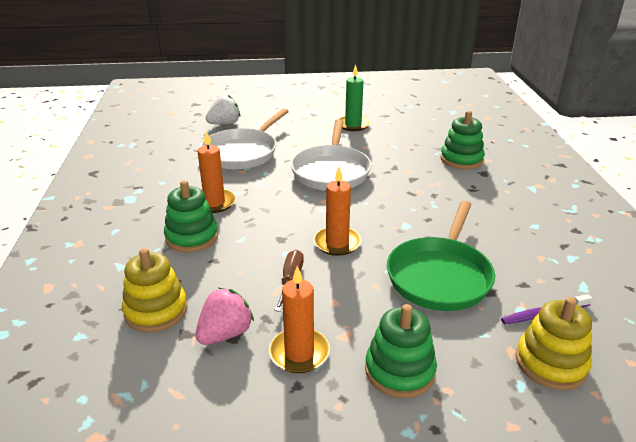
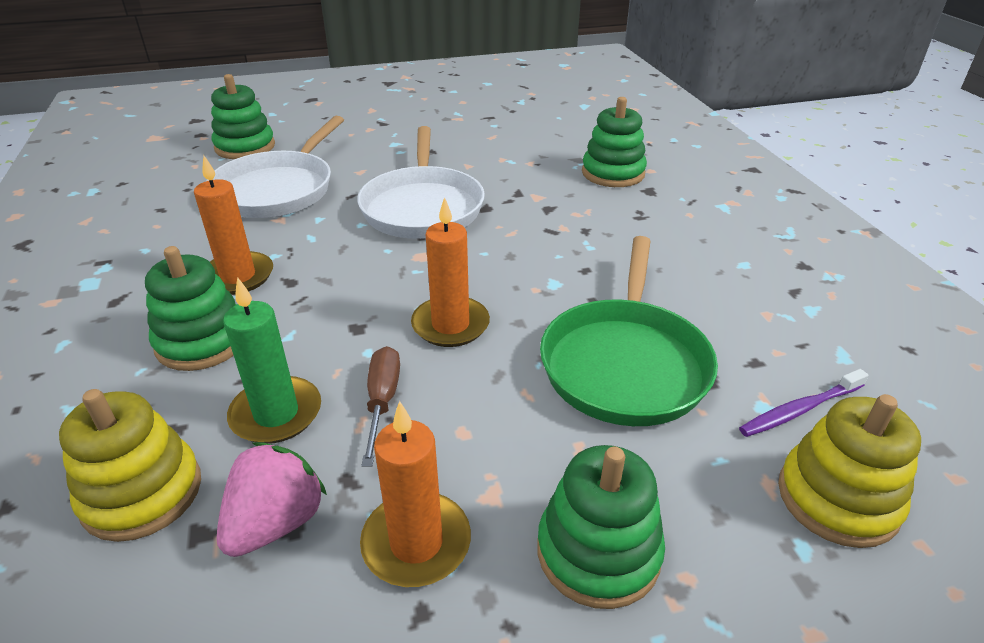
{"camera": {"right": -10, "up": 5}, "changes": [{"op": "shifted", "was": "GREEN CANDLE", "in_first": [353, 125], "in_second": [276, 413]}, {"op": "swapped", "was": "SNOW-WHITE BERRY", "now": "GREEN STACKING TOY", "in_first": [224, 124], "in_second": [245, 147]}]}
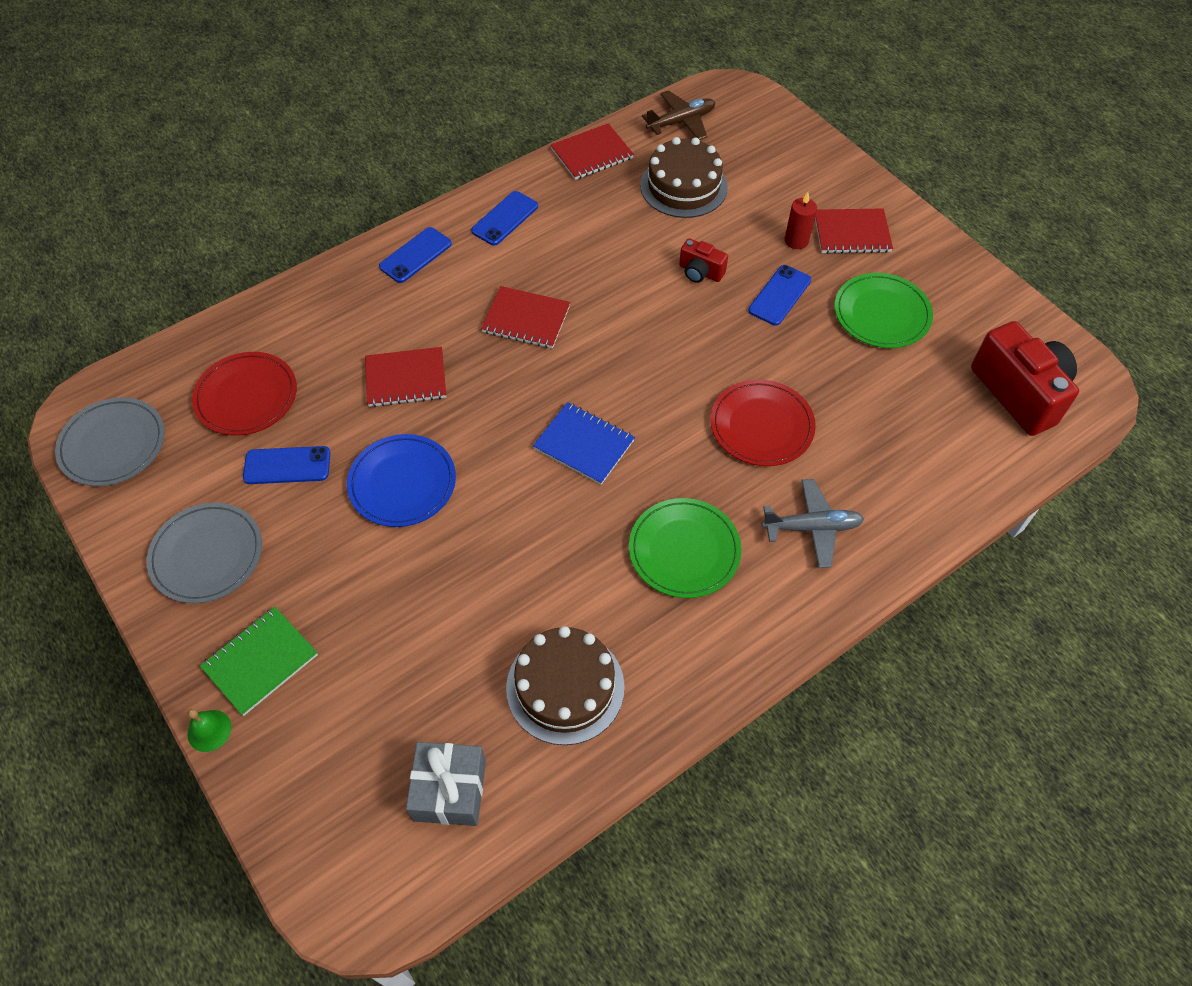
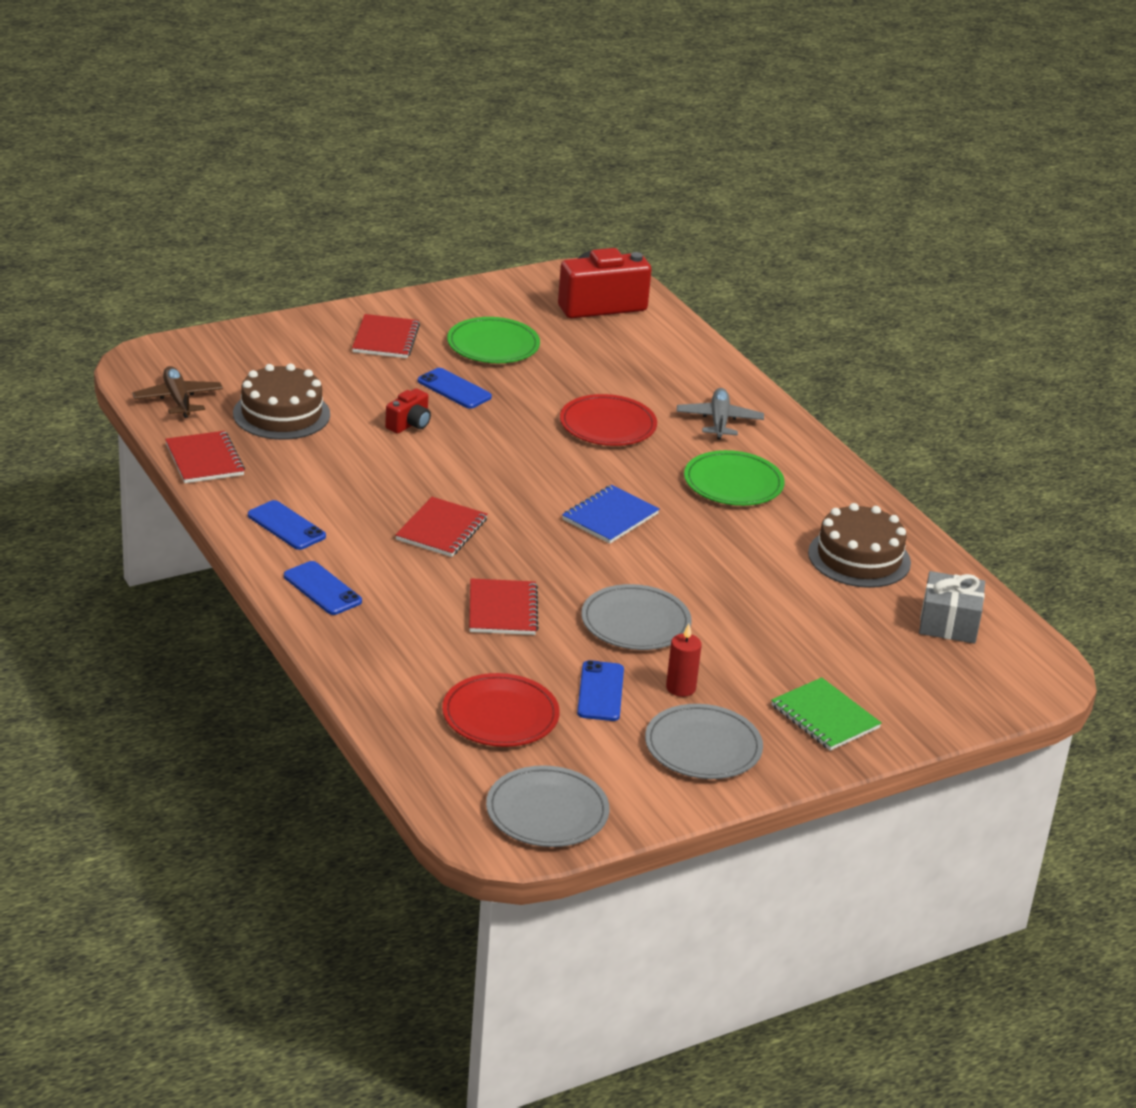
{"camera": {"right": -85, "up": -25}, "changes": [{"op": "gone", "was": "GREEN BELL", "in_first": [209, 730]}, {"op": "shifted", "was": "RED CANDLE", "in_first": [796, 241], "in_second": [680, 688]}, {"op": "repainted", "was": "ROYAL BLUE PLATE", "now": "GRAY PLATE", "in_first": [402, 483], "in_second": [635, 622]}]}
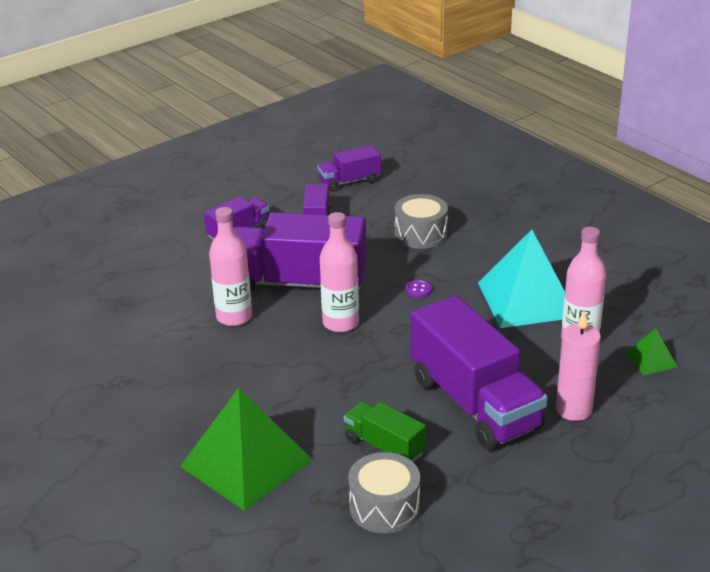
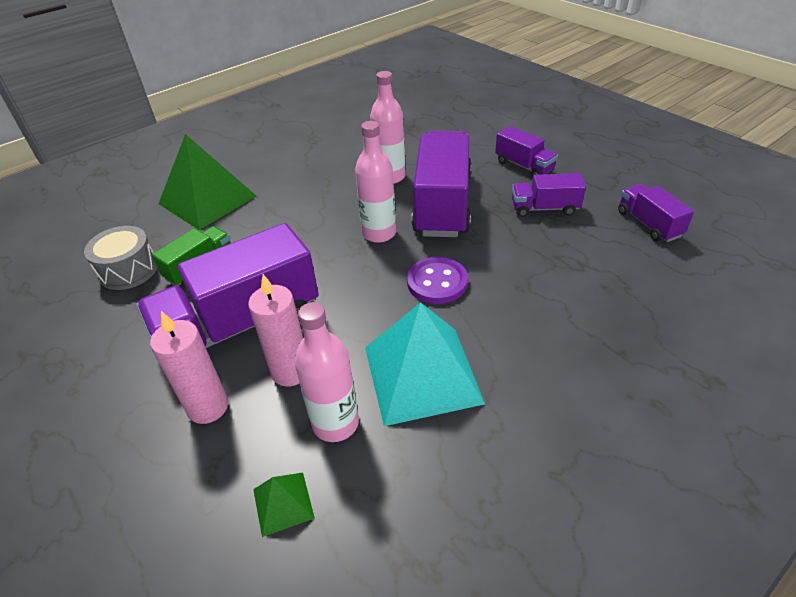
{"camera": {"right": 90, "up": 10}, "changes": [{"op": "gone", "was": "GRAY TOY DRUM", "in_first": [420, 234]}, {"op": "new", "now": "ROSY CANDLE", "in_second": [291, 371]}, {"op": "scaled", "was": "PURPLE SEWING BUTTON", "in_first": [418, 290], "in_second": [437, 282], "ratio": 2.13}]}
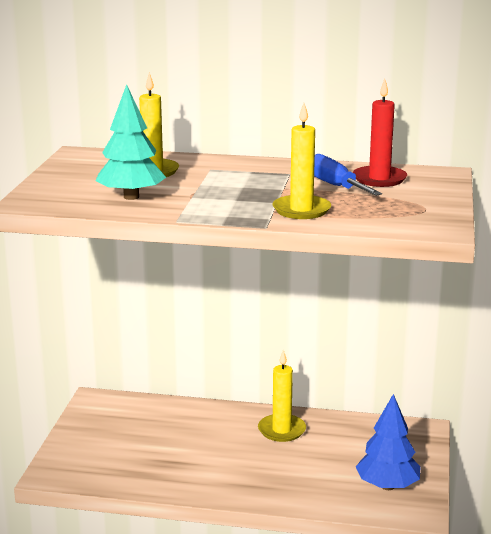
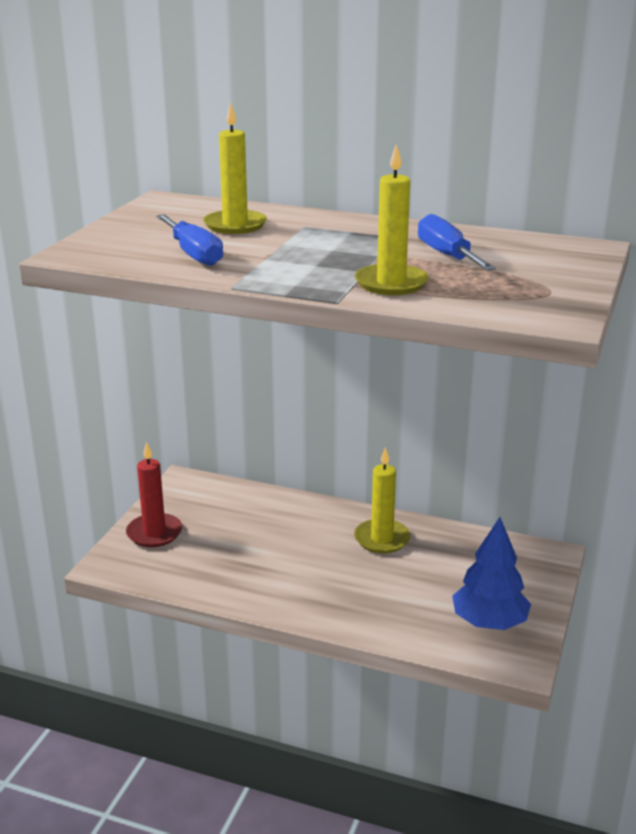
{"camera": {"right": 10, "up": 5}, "changes": [{"op": "shifted", "was": "RED CANDLE", "in_first": [379, 179], "in_second": [154, 533]}, {"op": "swapped", "was": "TURQUOISE TREE", "now": "ROYAL BLUE SCREWDRIVER", "in_first": [131, 197], "in_second": [194, 254]}]}
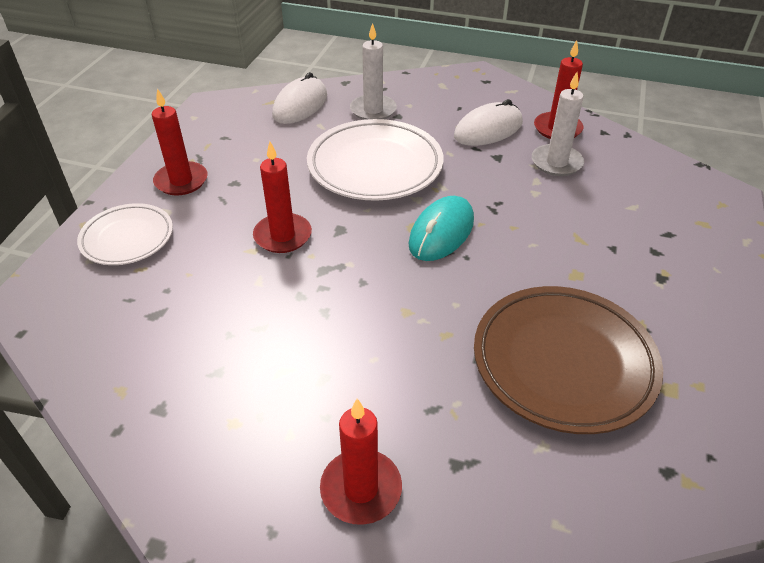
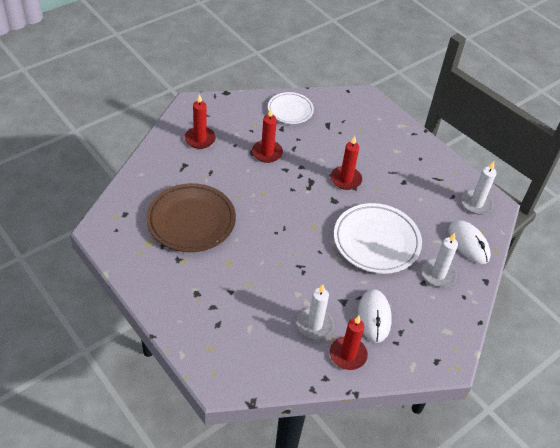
{"camera": {"right": 120, "up": 5}, "changes": [{"op": "gone", "was": "TURQUOISE COMPUTER MOUSE", "in_first": [441, 232]}, {"op": "new", "now": "SNOW-WHITE CANDLE", "in_second": [476, 204]}, {"op": "shifted", "was": "SNOW-WHITE PLATE", "in_first": [127, 238], "in_second": [290, 110]}, {"op": "shifted", "was": "RED CANDLE", "in_first": [181, 181], "in_second": [267, 153]}]}
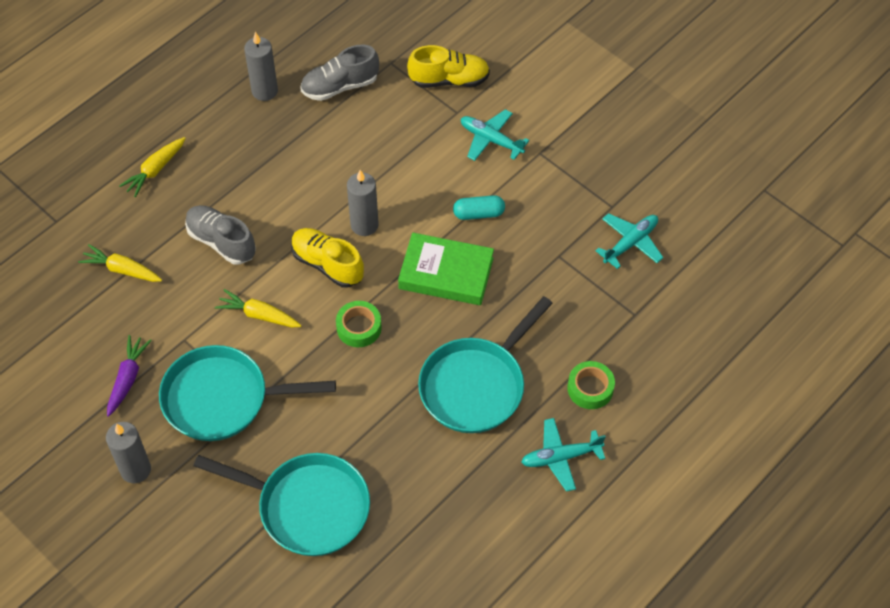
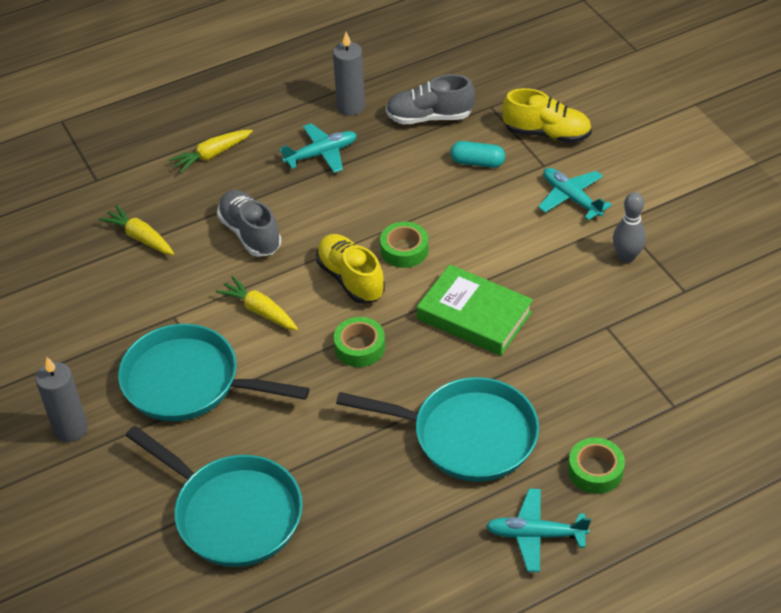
{"camera": {"right": 20, "up": -10}, "changes": [{"op": "gone", "was": "PURPLE TOY CARROT", "in_first": [128, 378]}, {"op": "new", "now": "GRAY SKITTLE", "in_second": [626, 257]}, {"op": "shifted", "was": "TURQUOISE PILL SHAPE", "in_first": [478, 213], "in_second": [477, 162]}, {"op": "shifted", "was": "TURQUOISE TOY PLANE", "in_first": [631, 243], "in_second": [322, 154]}, {"op": "swapped", "was": "GRAY CANDLE", "now": "GREEN ROLL OF TAPE", "in_first": [364, 225], "in_second": [404, 250]}, {"op": "rotated", "was": "TURQUOISE PAN", "in_first": [476, 385], "in_second": [466, 435], "clockwise": -135}]}
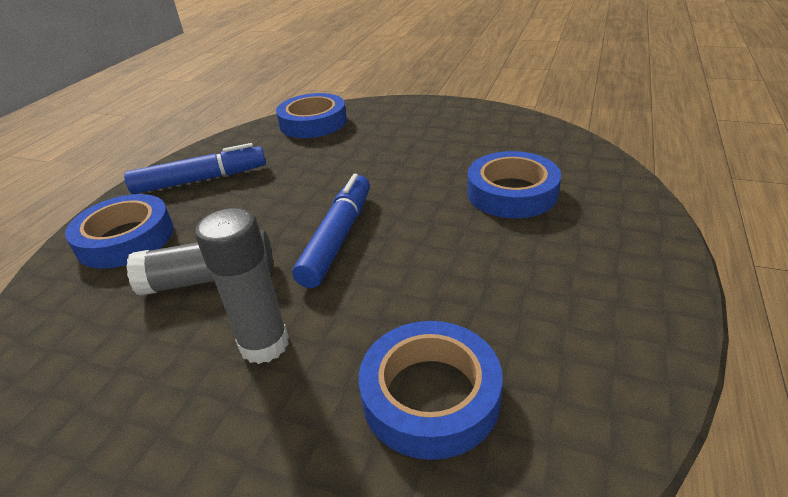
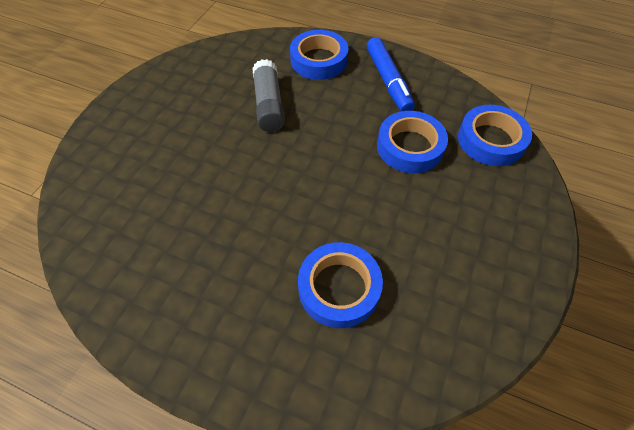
{"camera": {"right": 90, "up": 20}, "changes": [{"op": "gone", "was": "GRAY STICK OF GLUE", "in_first": [264, 344]}, {"op": "gone", "was": "ROYAL BLUE MARKER", "in_first": [338, 237]}, {"op": "shifted", "was": "ROYAL BLUE ROLL OF TAPE", "in_first": [430, 395], "in_second": [410, 147]}]}
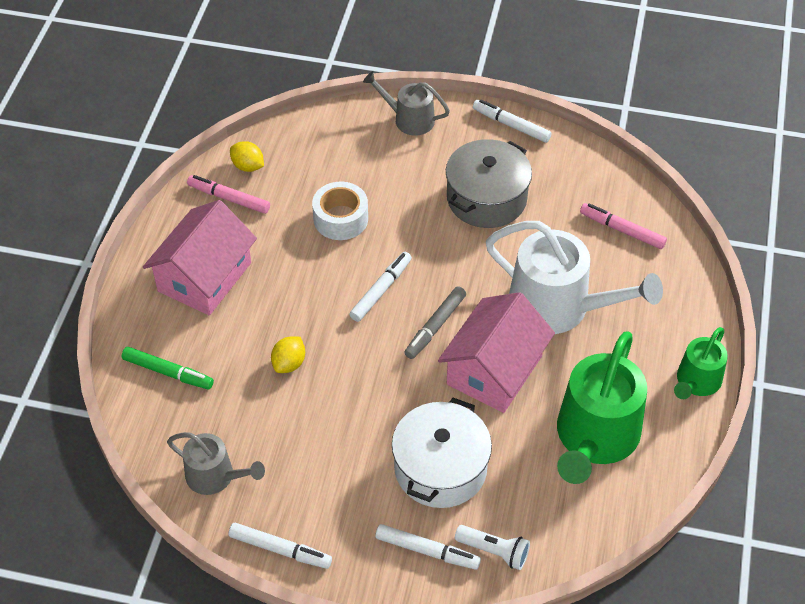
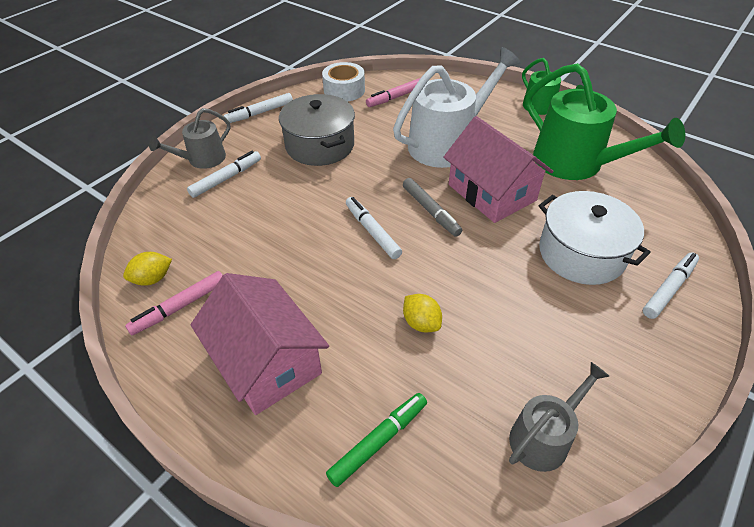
{"camera": {"right": -65, "up": -5}, "changes": [{"op": "gone", "was": "SNOW-WHITE POCKET TORCH", "in_first": [494, 551]}, {"op": "shifted", "was": "SNOW-WHITE MARKER", "in_first": [280, 549], "in_second": [226, 178]}, {"op": "shifted", "was": "SNOW-WHITE ROLL OF TAPE", "in_first": [340, 219], "in_second": [344, 90]}]}
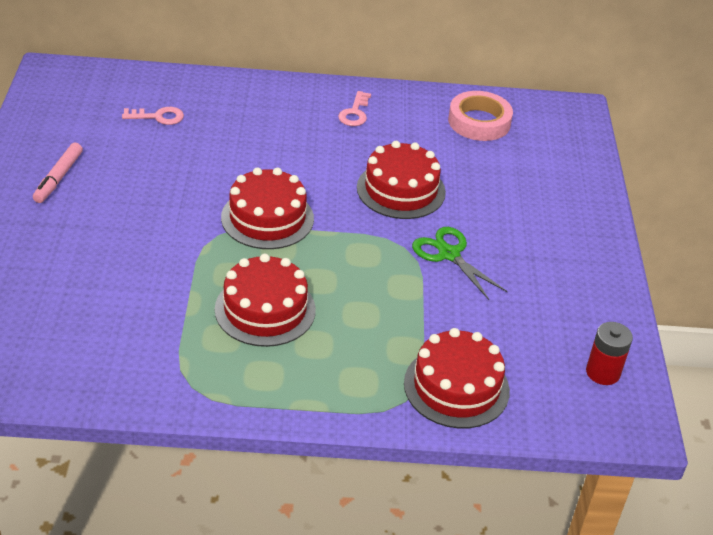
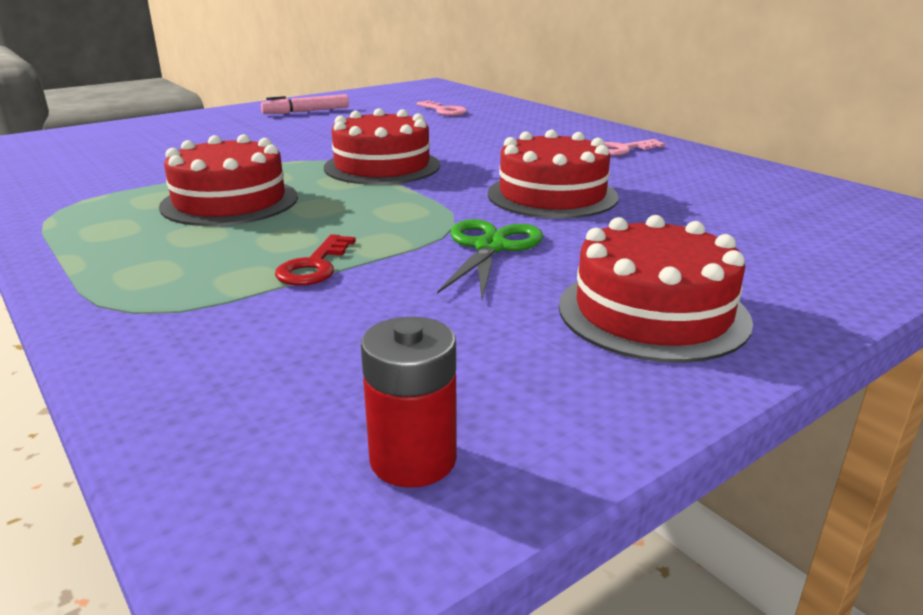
{"camera": {"right": 55, "up": -15}, "changes": [{"op": "gone", "was": "ROSY ROLL OF TAPE", "in_first": [479, 122]}, {"op": "new", "now": "RED KEY", "in_second": [314, 266]}, {"op": "shifted", "was": "RED LAYER CAKE", "in_first": [456, 387], "in_second": [652, 312]}]}
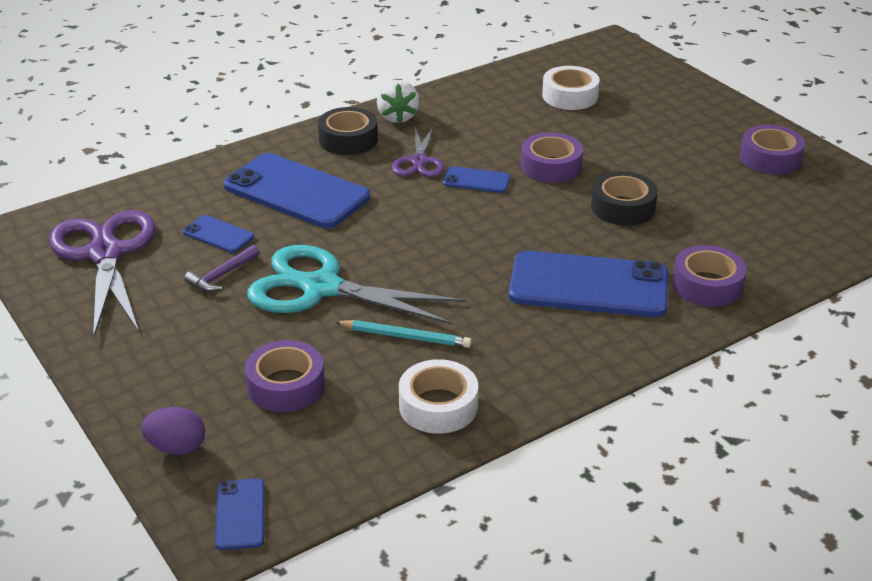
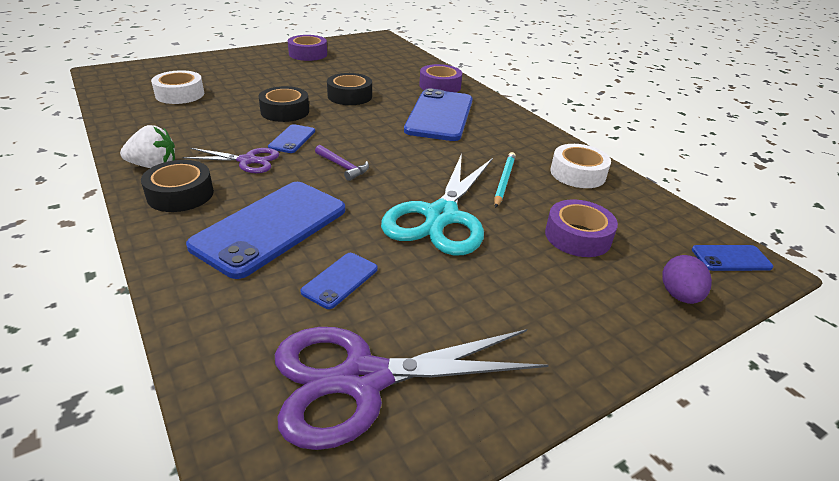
{"camera": {"right": -90, "up": 0}, "changes": [{"op": "shifted", "was": "PURPLE HAMMER", "in_first": [222, 275], "in_second": [343, 167]}, {"op": "repainted", "was": "PURPLE ROLL OF TAPE", "now": "JET-BLACK ROLL OF TAPE", "in_first": [551, 166], "in_second": [285, 111]}]}
